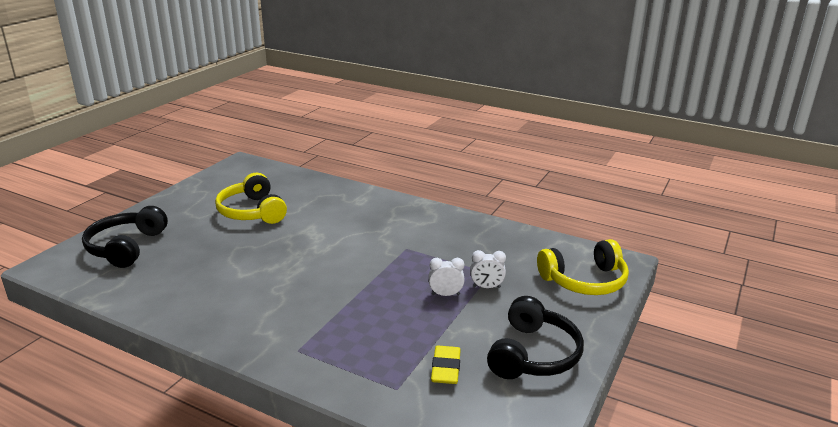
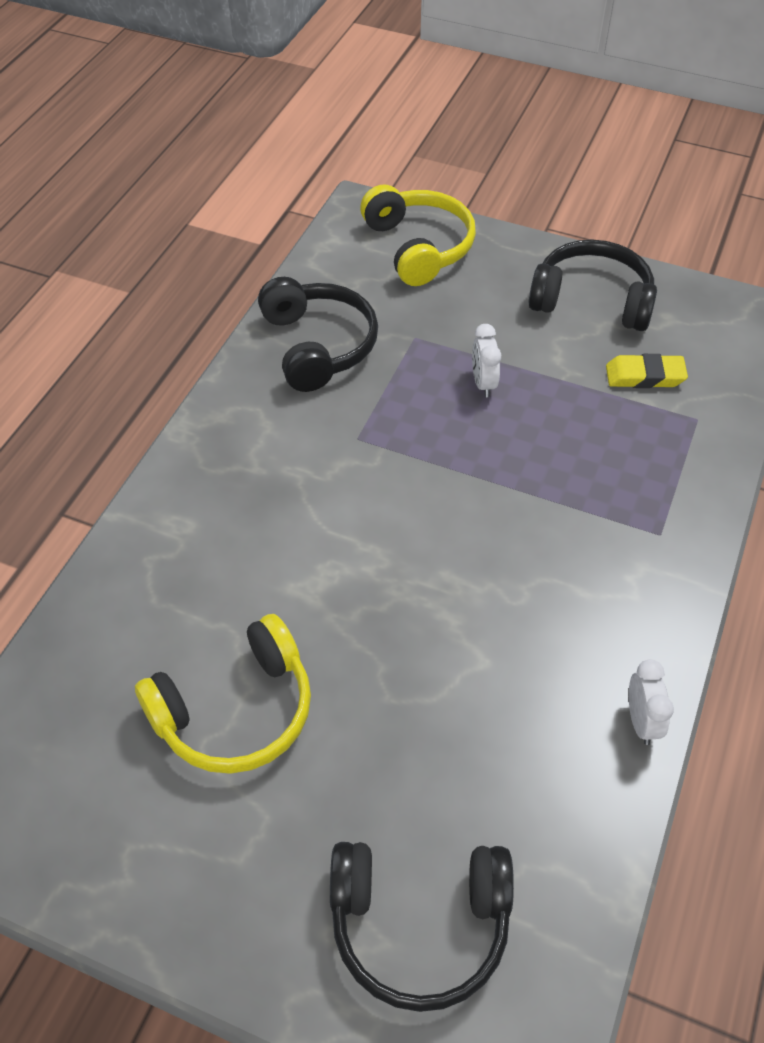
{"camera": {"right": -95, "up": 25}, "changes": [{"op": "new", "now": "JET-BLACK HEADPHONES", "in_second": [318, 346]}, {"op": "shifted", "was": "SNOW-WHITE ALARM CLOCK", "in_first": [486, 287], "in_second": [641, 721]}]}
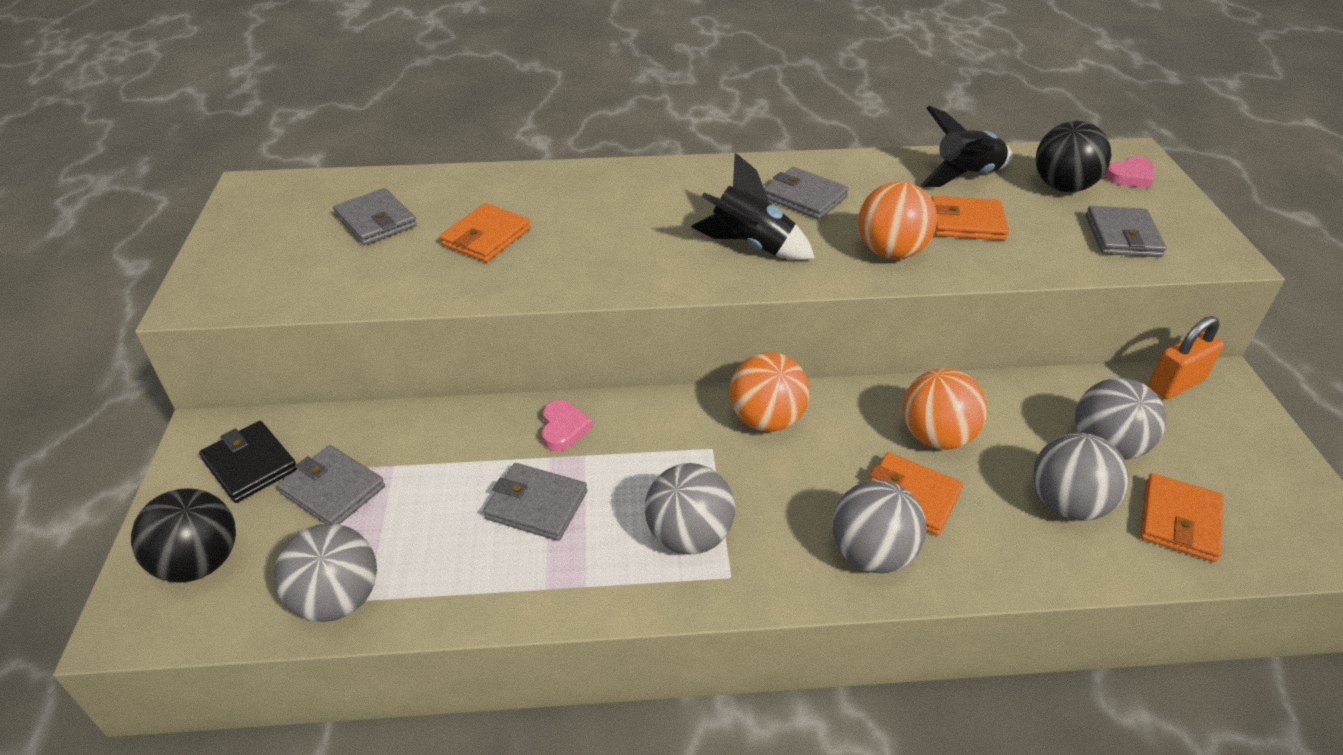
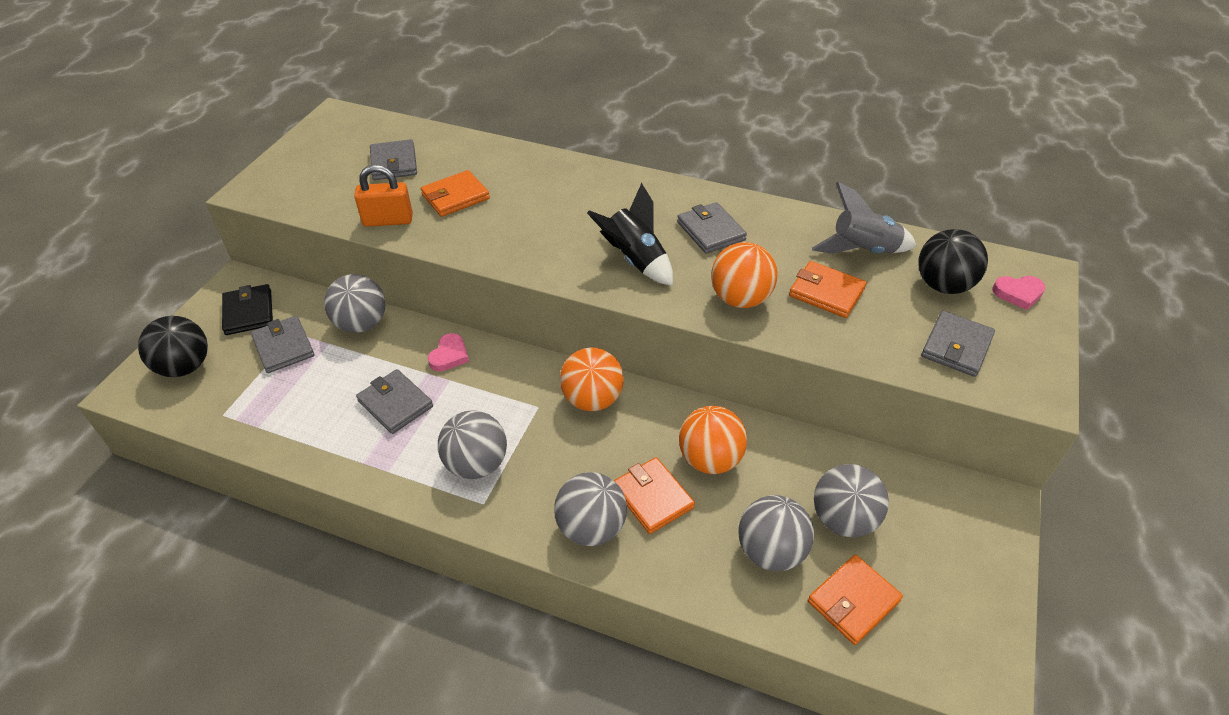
{"camera": {"right": 25, "up": 5}, "changes": [{"op": "shifted", "was": "GRAY PLAY BALL", "in_first": [338, 599], "in_second": [361, 324]}, {"op": "shifted", "was": "BRIGHT ORANGE LOCK", "in_first": [1175, 384], "in_second": [388, 220]}, {"op": "repainted", "was": "JET-BLACK ROCKET", "now": "GRAY ROCKET", "in_first": [966, 177], "in_second": [862, 251]}]}
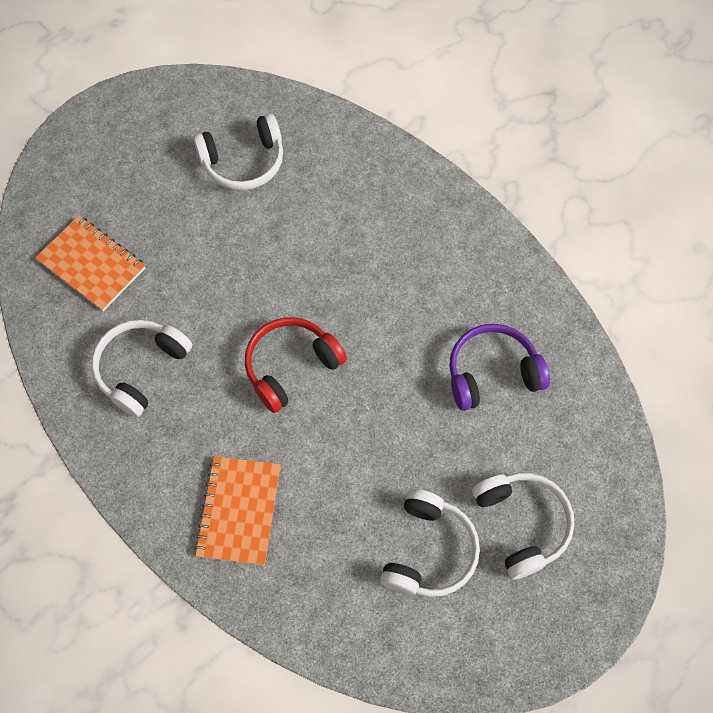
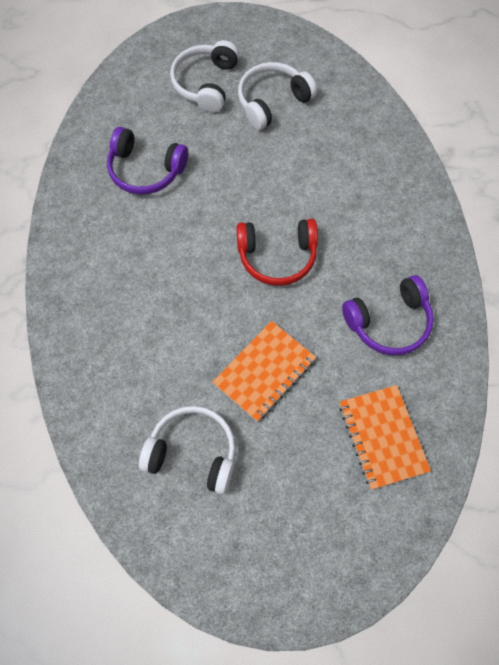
{"camera": {"right": -145, "up": 0}, "changes": [{"op": "shifted", "was": "BRIGHT ORANGE NOTEBOOK", "in_first": [239, 511], "in_second": [264, 372]}, {"op": "repainted", "was": "SNOW-WHITE HEADPHONES", "now": "PURPLE HEADPHONES", "in_first": [141, 368], "in_second": [389, 323]}]}
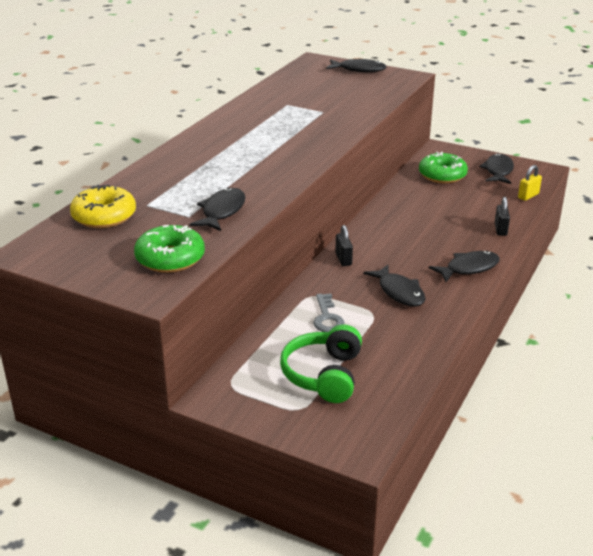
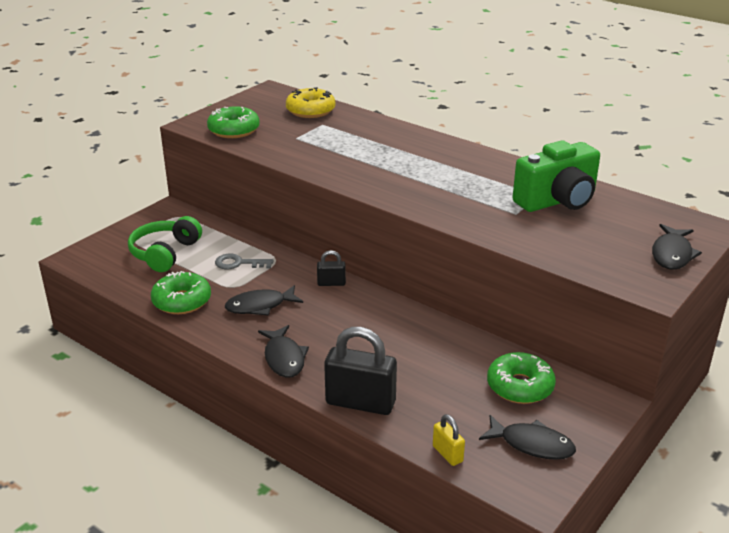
{"camera": {"right": 100, "up": 0}, "changes": [{"op": "gone", "was": "JET-BLACK FISH", "in_first": [222, 211]}, {"op": "new", "now": "GREEN DONUT", "in_second": [182, 301]}, {"op": "new", "now": "GREEN COMPACT CAMERA", "in_second": [557, 201]}, {"op": "rotated", "was": "GREEN HEADPHONES", "in_first": [323, 375], "in_second": [165, 253], "clockwise": -90}, {"op": "scaled", "was": "JET-BLACK LOCK", "in_first": [500, 229], "in_second": [360, 403], "ratio": 2.03}]}
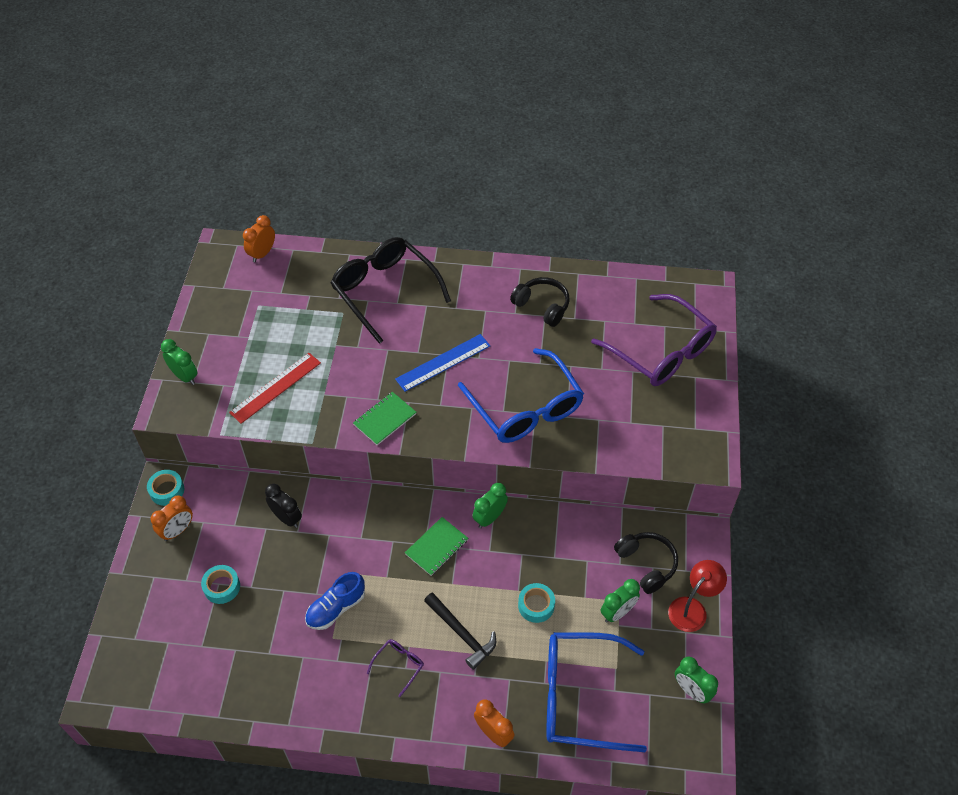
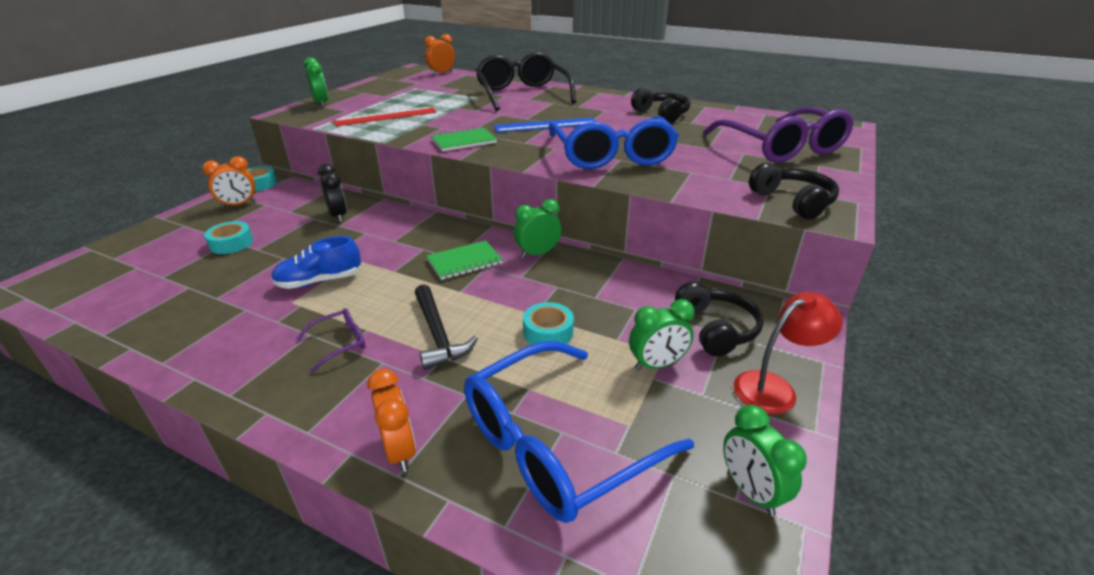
{"camera": {"right": 20, "up": -20}, "changes": [{"op": "new", "now": "JET-BLACK HEADPHONES", "in_second": [793, 201]}, {"op": "rotated", "was": "ROYAL BLUE SPECTACLES", "in_first": [580, 696], "in_second": [556, 444], "clockwise": -60}]}
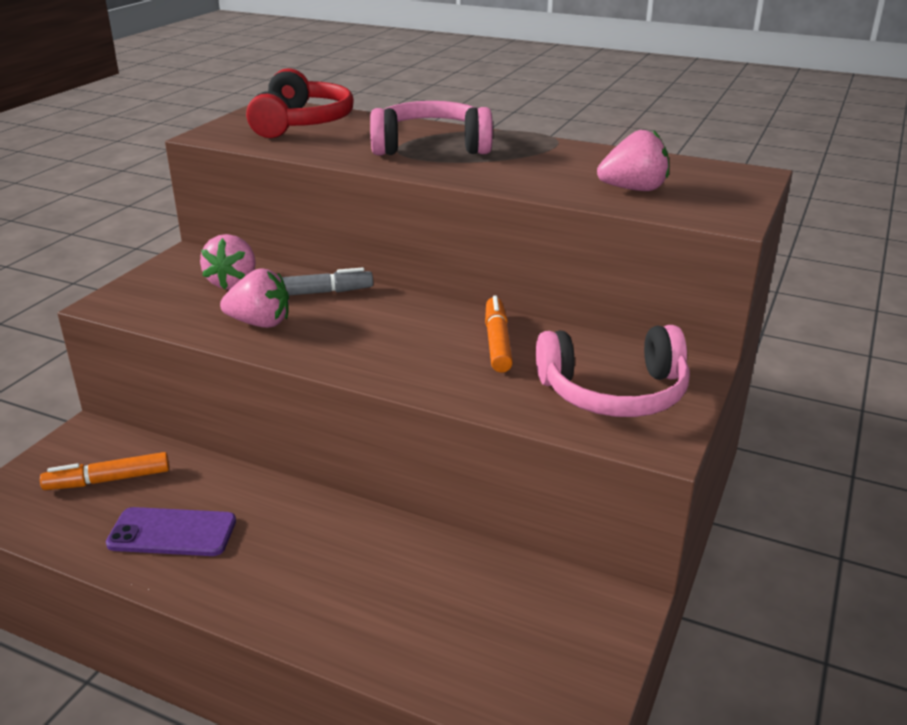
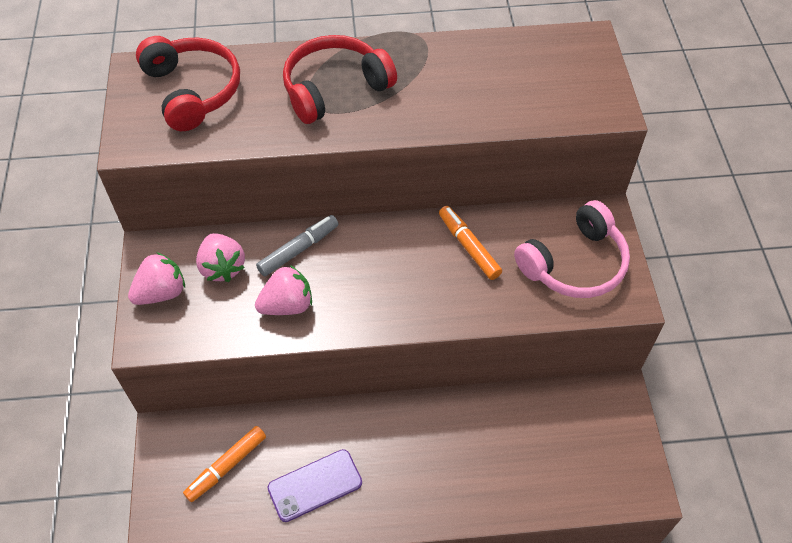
{"camera": {"right": -30, "up": 25}, "changes": [{"op": "shifted", "was": "ROSY BERRY", "in_first": [633, 189], "in_second": [161, 292]}, {"op": "repainted", "was": "ROSY HEADPHONES", "now": "RED HEADPHONES", "in_first": [431, 146], "in_second": [335, 88]}]}
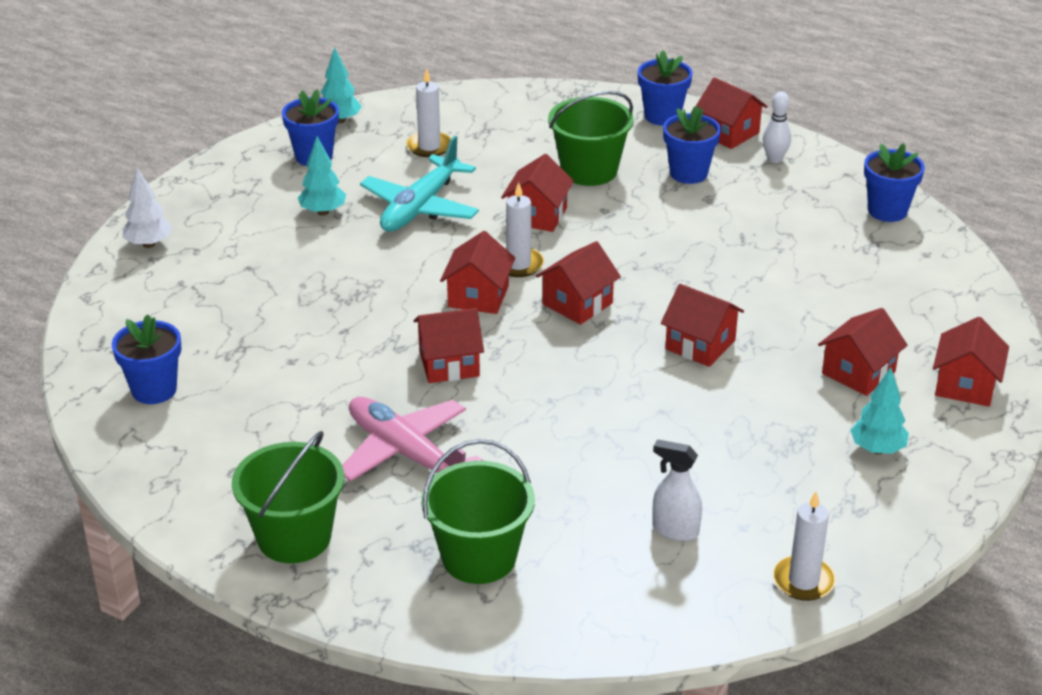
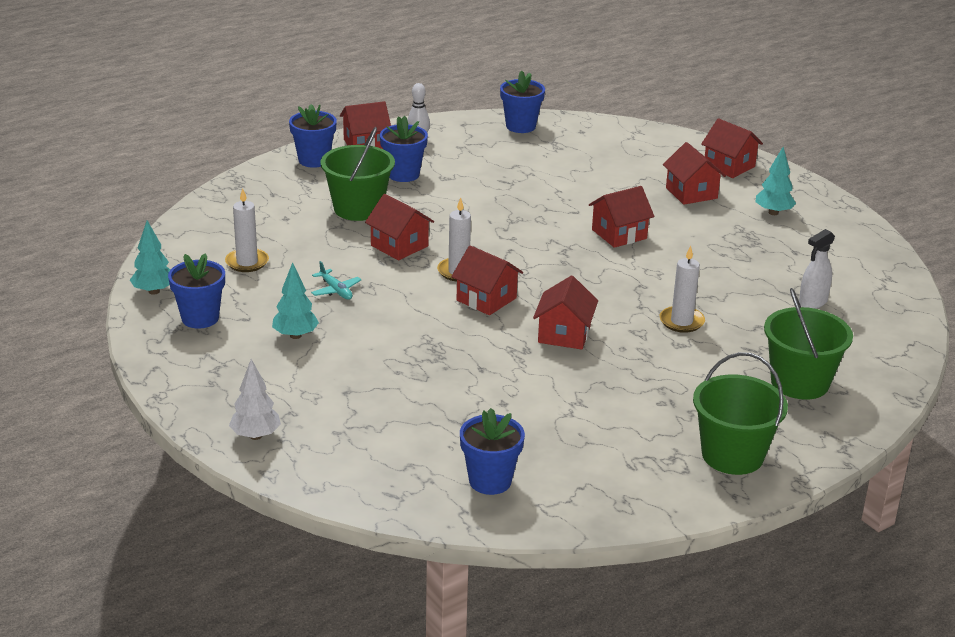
{"camera": {"right": -65, "up": -5}, "changes": [{"op": "gone", "was": "ROSY TOY PLANE", "in_first": [405, 453]}, {"op": "gone", "was": "RED HOUSE", "in_first": [577, 304]}, {"op": "shifted", "was": "SNOW-WHITE CANDLE", "in_first": [803, 581], "in_second": [681, 321]}, {"op": "scaled", "was": "TURQUOISE TOY PLANE", "in_first": [420, 207], "in_second": [336, 290], "ratio": 0.46}]}
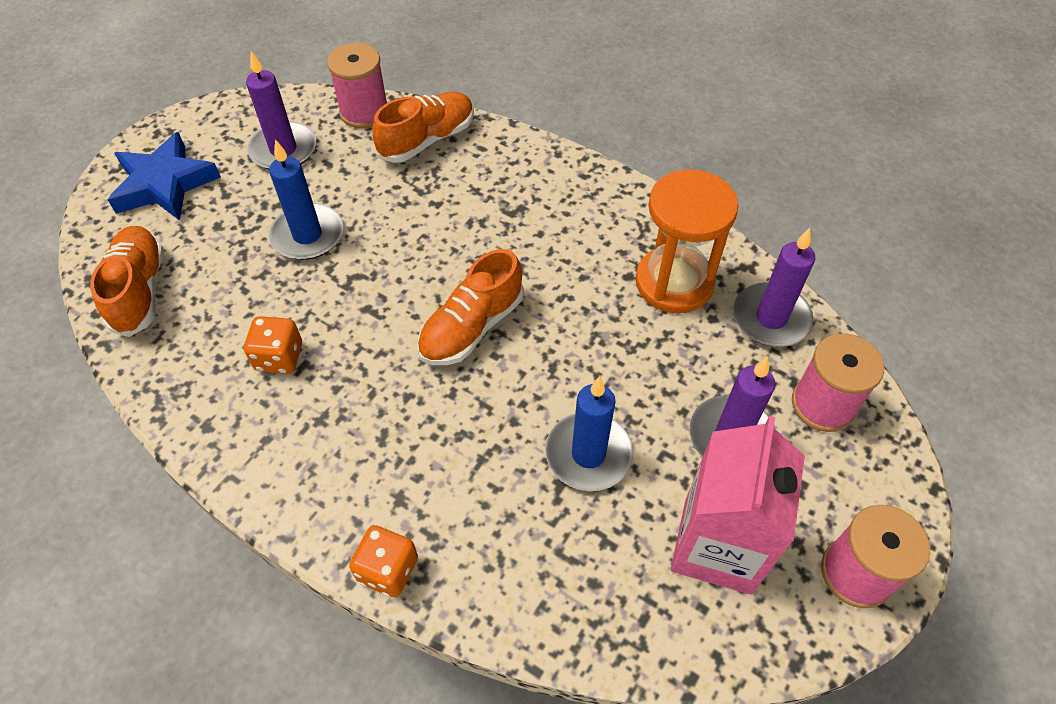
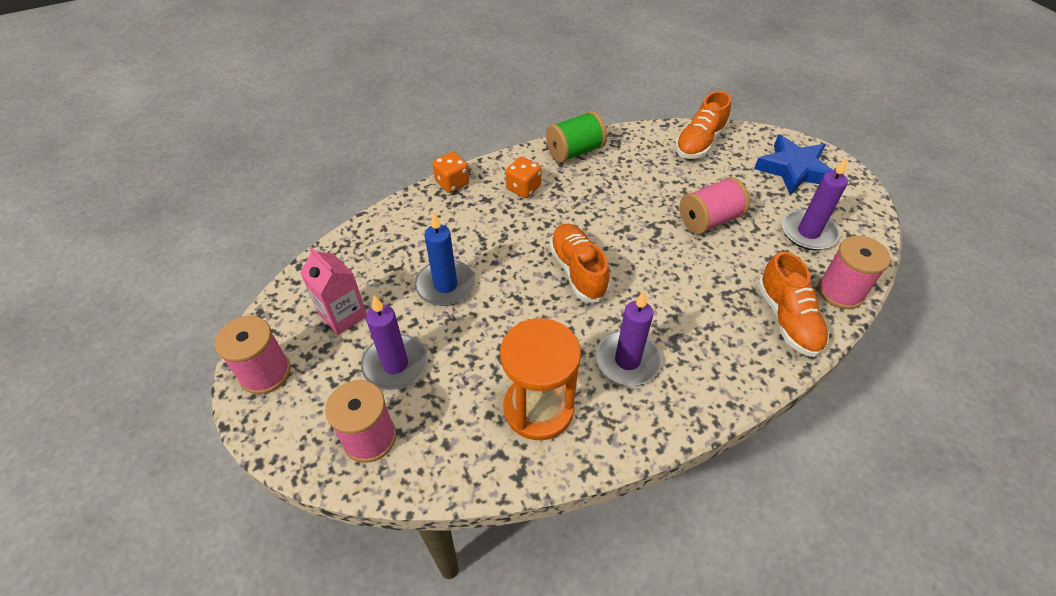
{"camera": {"right": 120, "up": -5}, "changes": [{"op": "new", "now": "GREEN REEL OF THREAD", "in_second": [575, 151]}, {"op": "shifted", "was": "BRIGHT ORANGE DICE", "in_first": [279, 357], "in_second": [523, 188]}, {"op": "shifted", "was": "PURPLE CANDLE", "in_first": [771, 318], "in_second": [627, 360]}, {"op": "swapped", "was": "ROYAL BLUE CANDLE", "now": "ROSY REEL OF THREAD", "in_first": [307, 235], "in_second": [709, 220]}, {"op": "rotated", "was": "BRIGHT ORANGE SHOE", "in_first": [139, 290], "in_second": [699, 142], "clockwise": 105}, {"op": "scaled", "was": "ROSY MILK CARTON", "in_first": [717, 545], "in_second": [343, 315], "ratio": 0.66}]}
